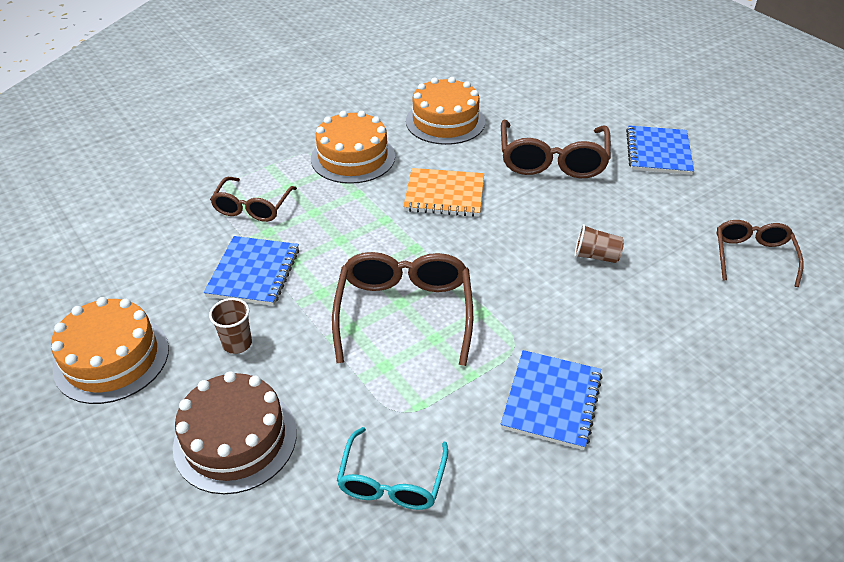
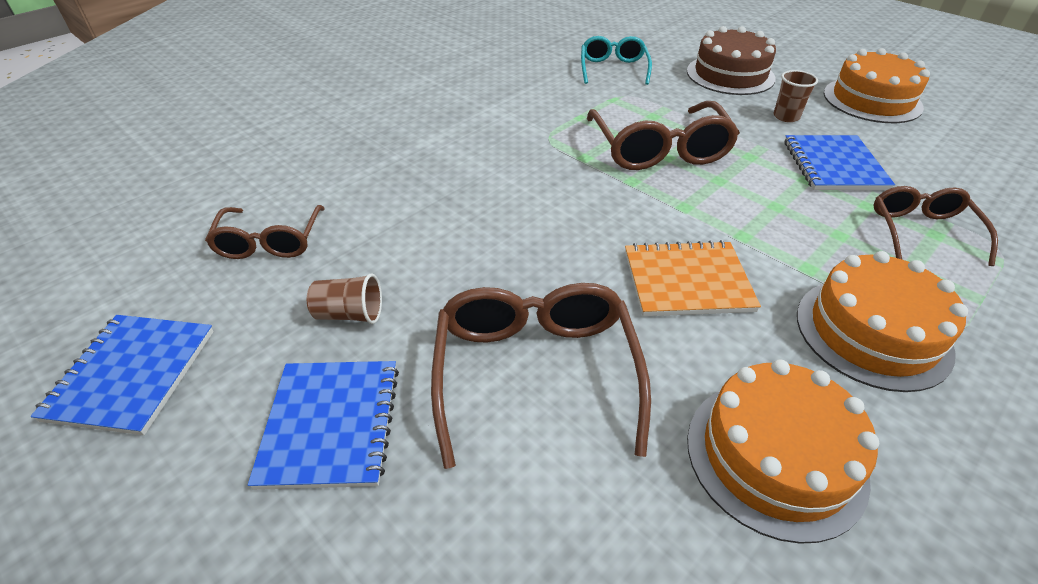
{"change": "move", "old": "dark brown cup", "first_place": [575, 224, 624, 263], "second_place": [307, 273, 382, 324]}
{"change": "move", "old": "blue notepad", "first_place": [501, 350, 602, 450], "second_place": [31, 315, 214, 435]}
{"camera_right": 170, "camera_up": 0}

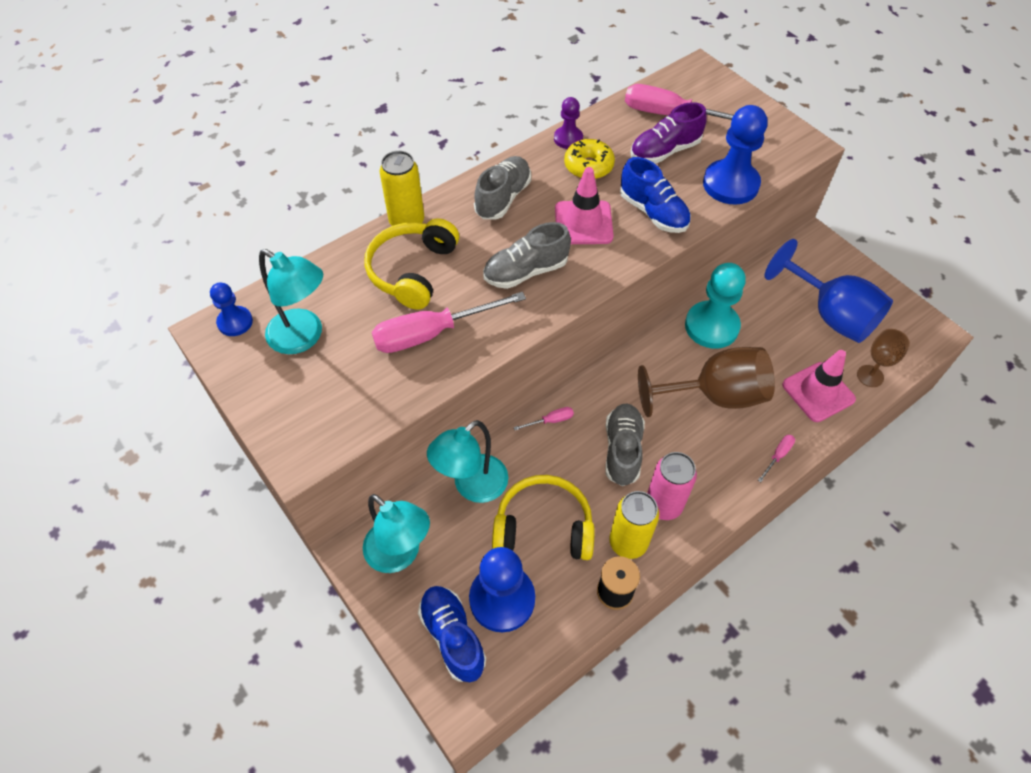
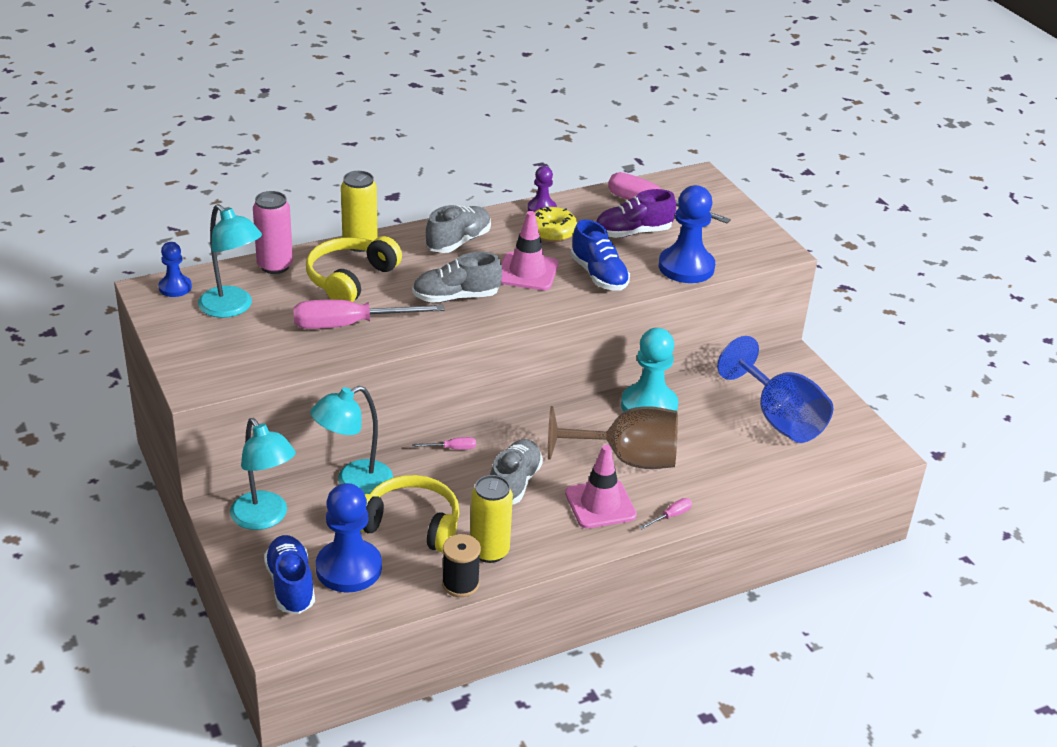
{"change": "delete", "old": "dark brown chalice", "first_place": [857, 329, 910, 387]}
{"change": "move", "old": "pink road cone", "first_place": [782, 350, 856, 422], "second_place": [565, 445, 637, 528]}
{"change": "move", "old": "pink can", "first_place": [647, 452, 697, 520], "second_place": [253, 191, 293, 274]}
{"camera_right": 10, "camera_up": -20}

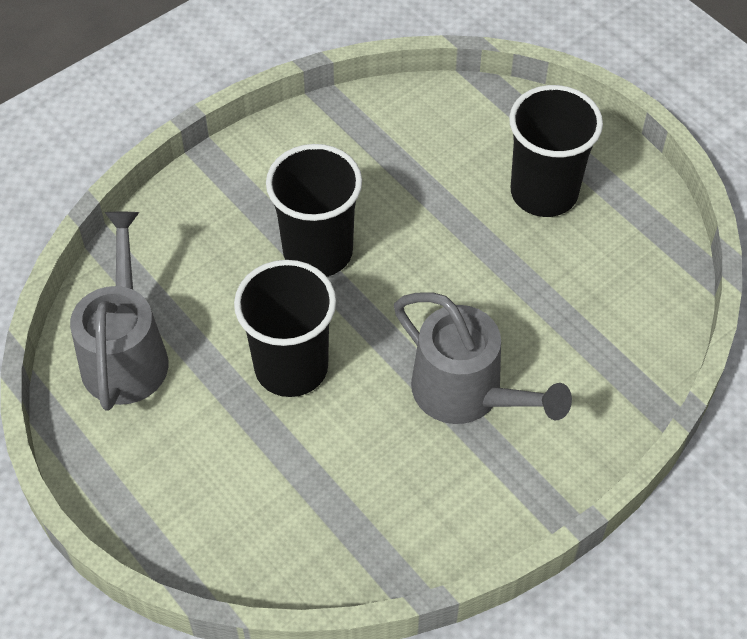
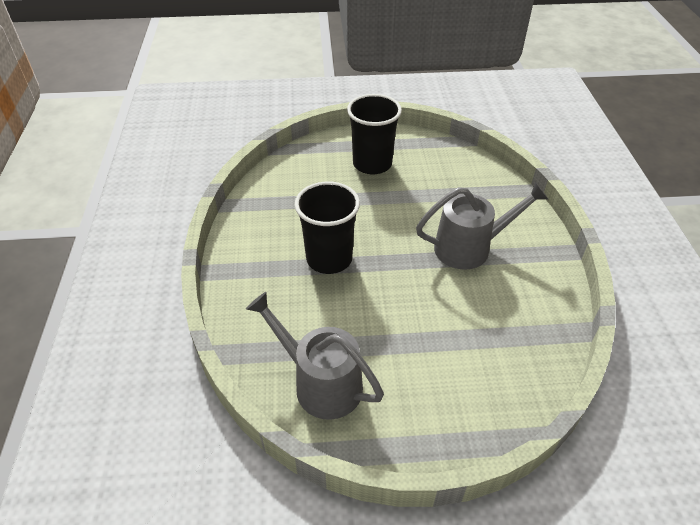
{"change": "delete", "old": "ebony cup", "first_place": [234, 260, 336, 397]}
{"camera_right": -55, "camera_up": -10}

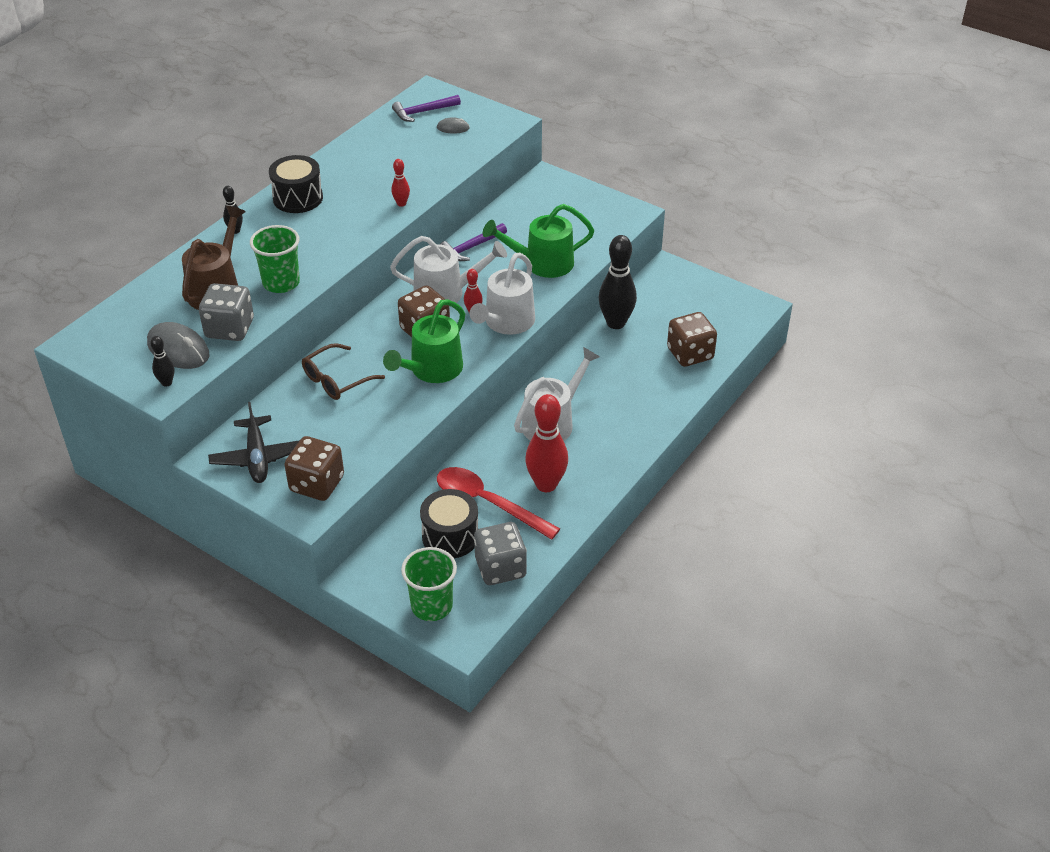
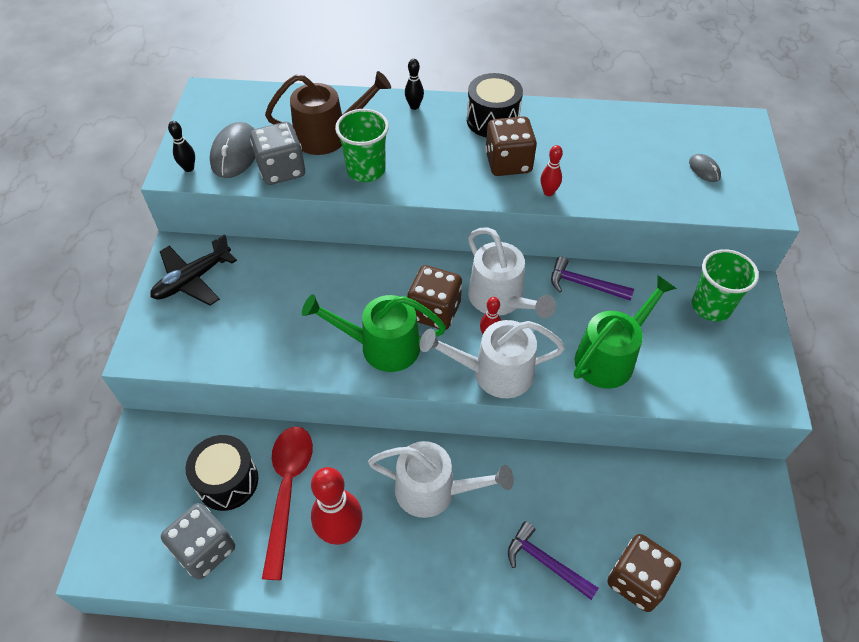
{"change": "move", "old": "royal purple hammer", "first_place": [392, 95, 461, 122], "second_place": [508, 521, 599, 600]}
{"change": "rotate", "old": "leaf-green sprinkling can", "first_place": [483, 204, 594, 278], "second_place": [574, 275, 677, 389], "degrees": 90}
{"change": "delete", "old": "ebony bowling pin", "first_place": [599, 235, 637, 329]}
{"change": "delete", "old": "dark brown glasses", "first_place": [302, 343, 385, 400]}
{"change": "move", "old": "dark brown game die", "first_place": [284, 436, 344, 501], "second_place": [485, 116, 537, 176]}
{"change": "move", "old": "leaf-green cup", "first_place": [401, 547, 457, 621], "second_place": [692, 249, 759, 322]}
{"camera_right": 60, "camera_up": 10}

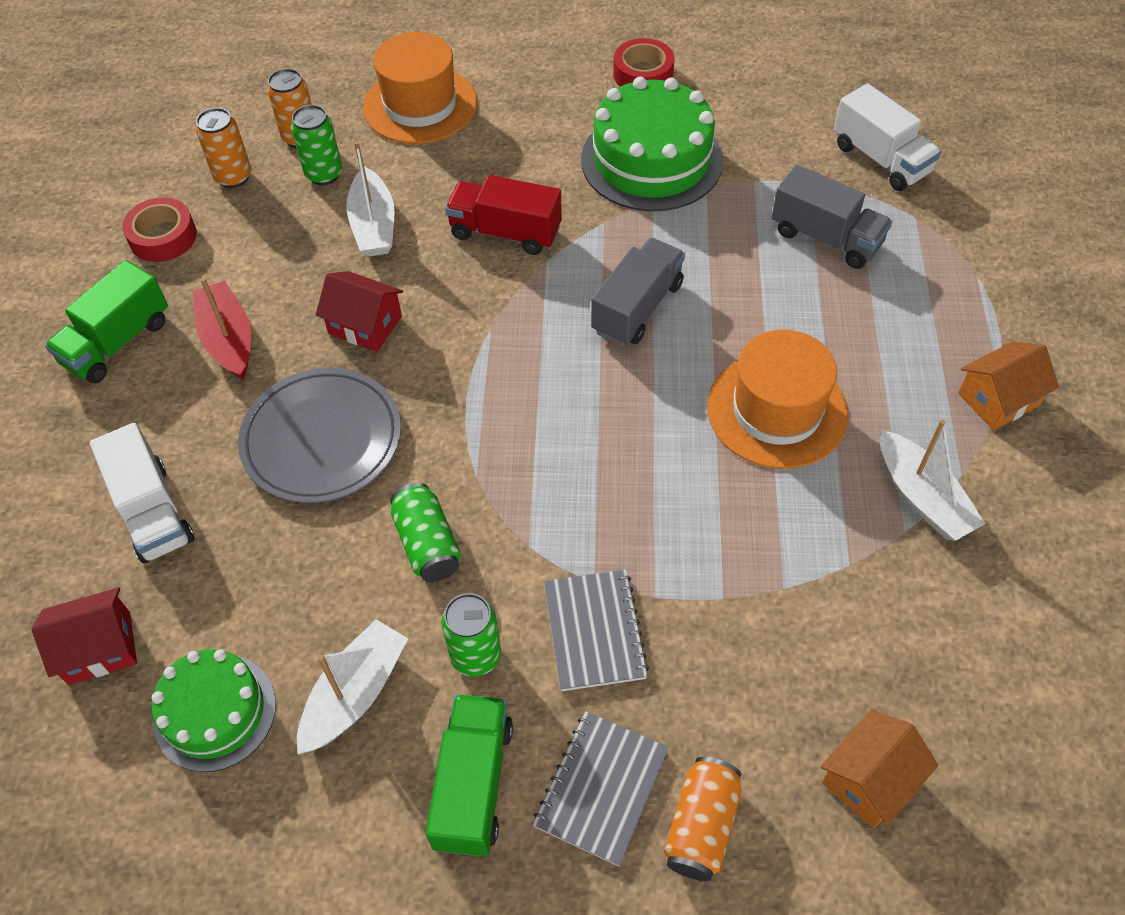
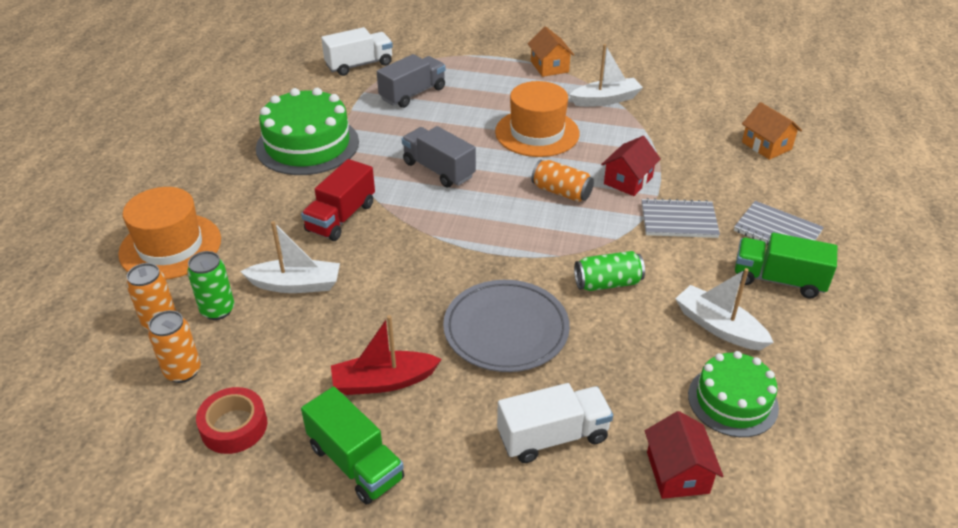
{"change": "delete", "old": "scarlet roll of tape", "first_place": [613, 38, 674, 87]}
{"change": "move", "old": "scarlet cottage", "first_place": [316, 271, 403, 352], "second_place": [601, 136, 661, 196]}
{"change": "delete", "old": "leaf-green can", "first_place": [441, 593, 501, 677]}
{"change": "move", "old": "bright orange can", "first_place": [664, 757, 742, 881], "second_place": [531, 160, 594, 202]}
{"camera_right": -80, "camera_up": -15}

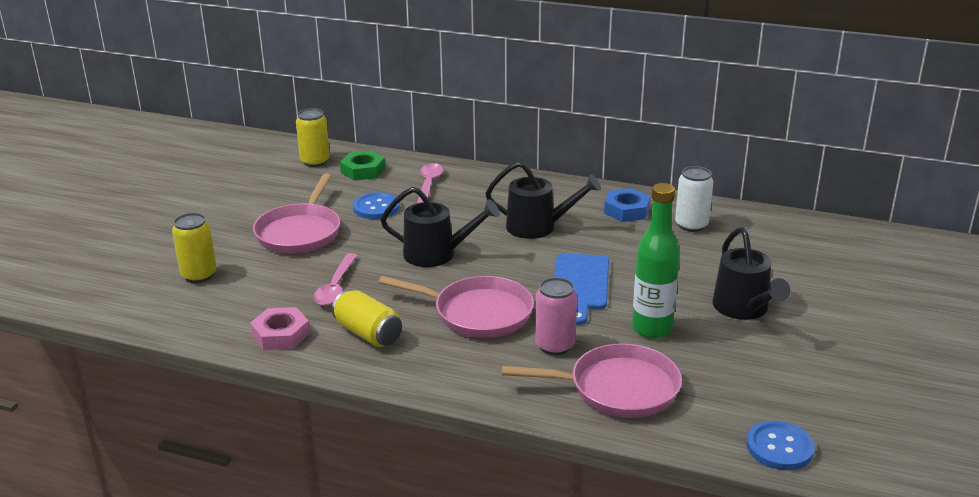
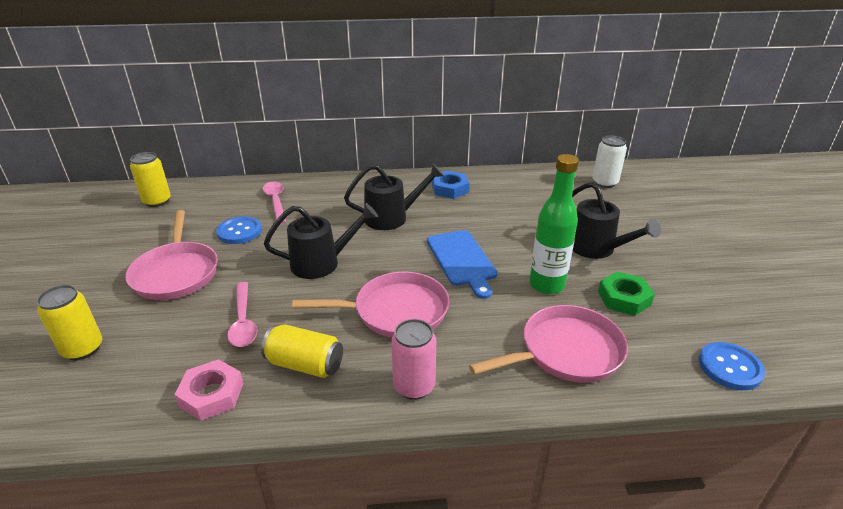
{"change": "move", "old": "leaf-green hex nut", "first_place": [340, 151, 385, 181], "second_place": [598, 272, 655, 316]}
{"change": "move", "old": "snow-white can", "first_place": [675, 166, 713, 232], "second_place": [592, 136, 627, 188]}
{"change": "move", "old": "pink can", "first_place": [535, 277, 577, 355], "second_place": [391, 319, 436, 400]}
{"camera_right": -25, "camera_up": 5}

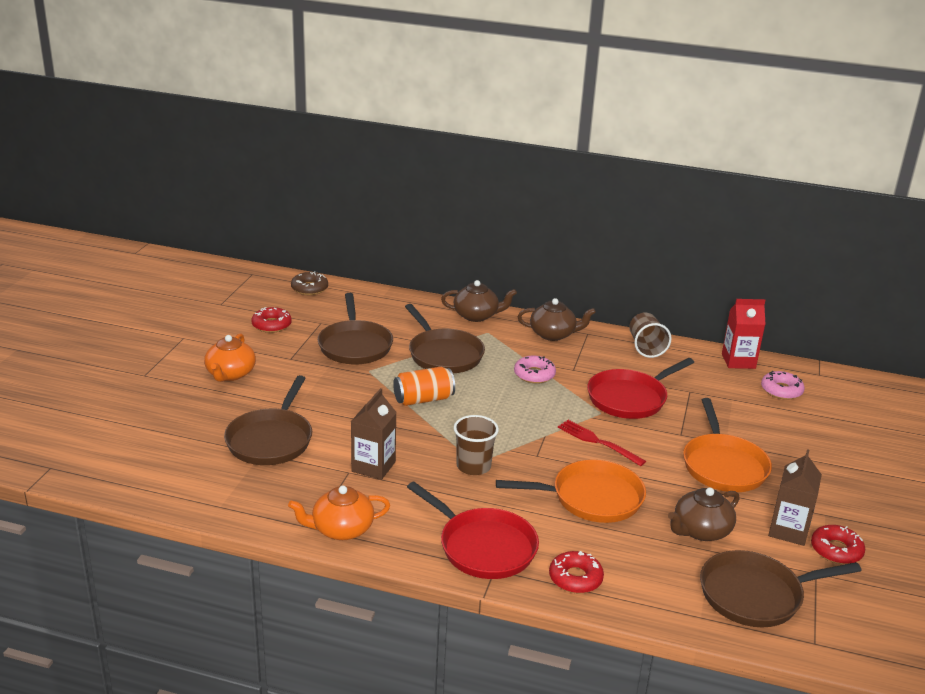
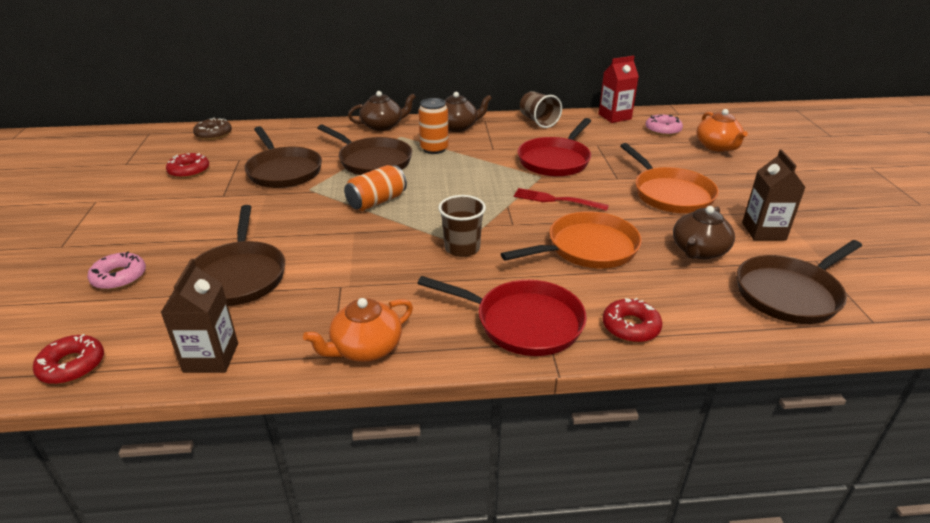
{"change": "move", "old": "bright orange tea pot", "first_place": [204, 333, 256, 382], "second_place": [696, 109, 748, 152]}
{"change": "move", "old": "pink glazed donut", "first_place": [514, 356, 556, 384], "second_place": [88, 252, 146, 290]}
{"change": "move", "old": "dark brown milk carton", "first_place": [351, 388, 397, 480], "second_place": [160, 259, 238, 373]}
{"change": "move", "old": "scarlet glazed donut", "first_place": [811, 525, 865, 564], "second_place": [33, 334, 104, 384]}
{"change": "insert", "new": "bright orange can", "second_place": [418, 98, 449, 154]}
{"camera_right": -20, "camera_up": 5}

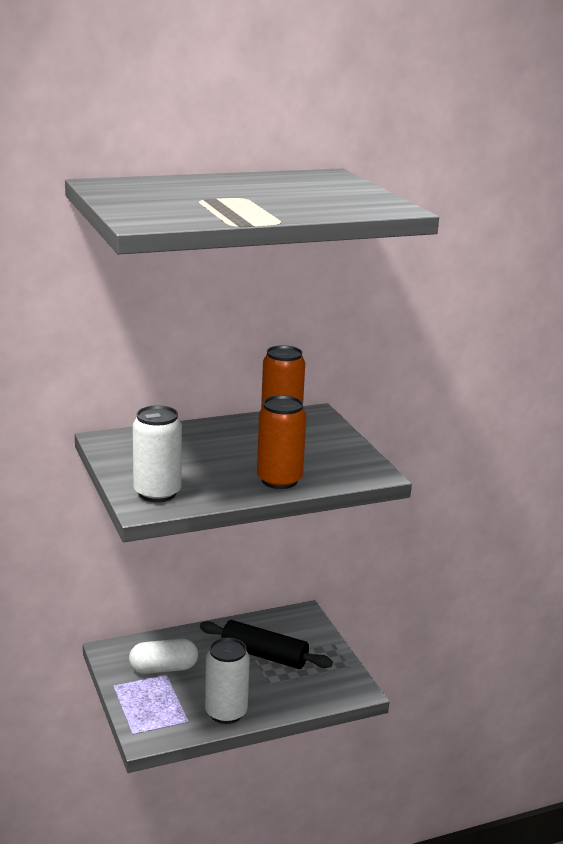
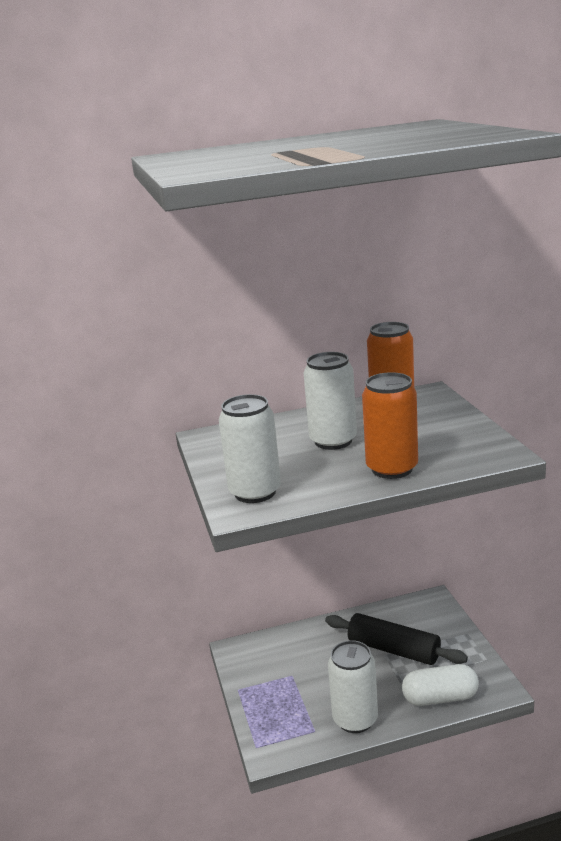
{"change": "move", "old": "snow-white pill shape", "first_place": [129, 639, 198, 674], "second_place": [402, 664, 479, 706]}
{"change": "insert", "new": "snow-white can", "second_place": [303, 352, 357, 450]}
{"camera_right": 10, "camera_up": 0}

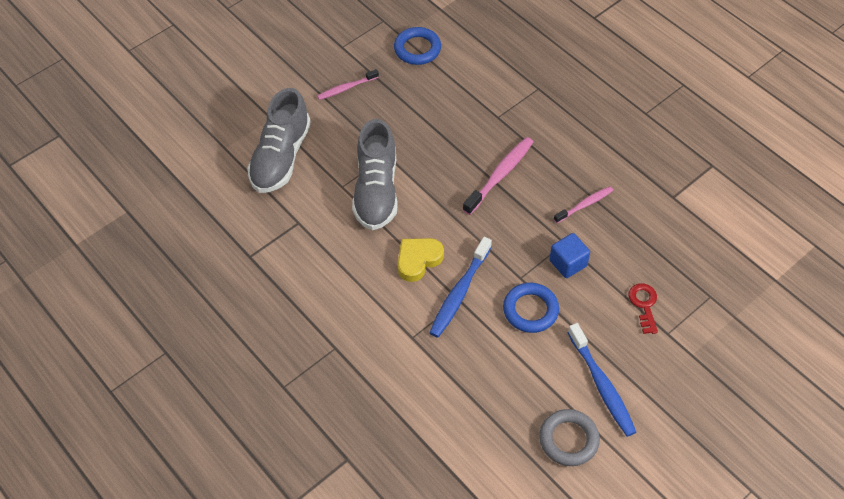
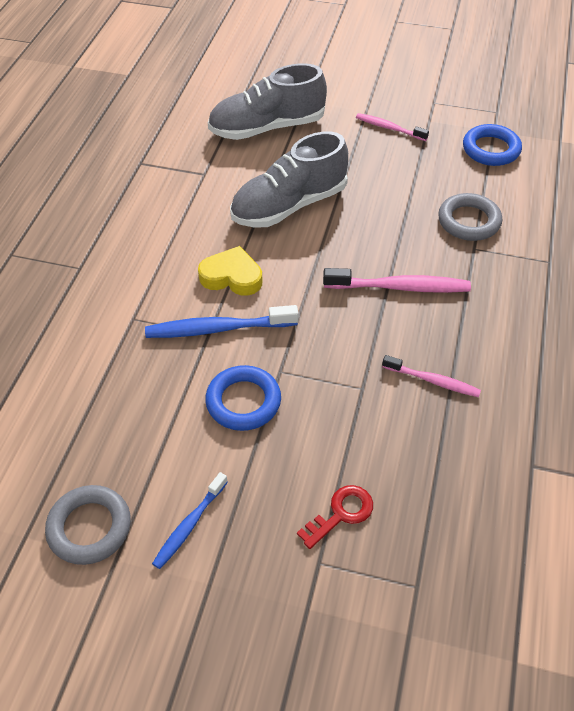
{"change": "delete", "old": "blue cube", "first_place": [549, 233, 590, 278]}
{"change": "resize", "old": "blue tooth brush", "first_place": [567, 323, 636, 437], "second_place": [152, 472, 228, 569], "factor": 0.63}
{"change": "insert", "new": "gray hoop", "second_place": [438, 193, 502, 241]}
{"camera_right": 55, "camera_up": -5}

